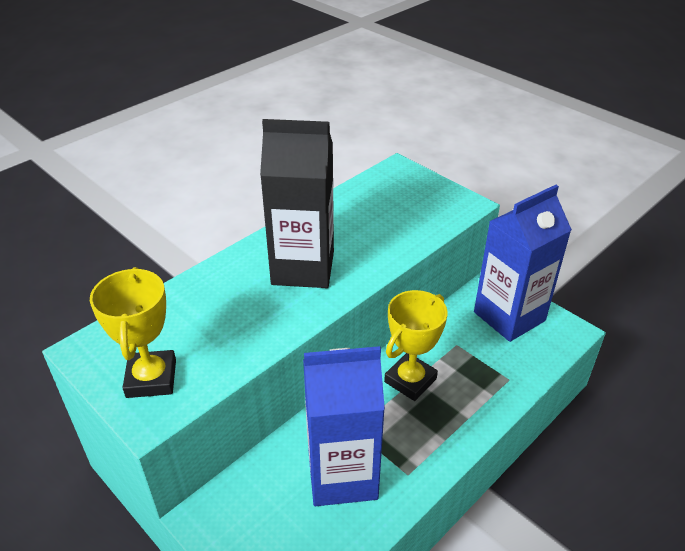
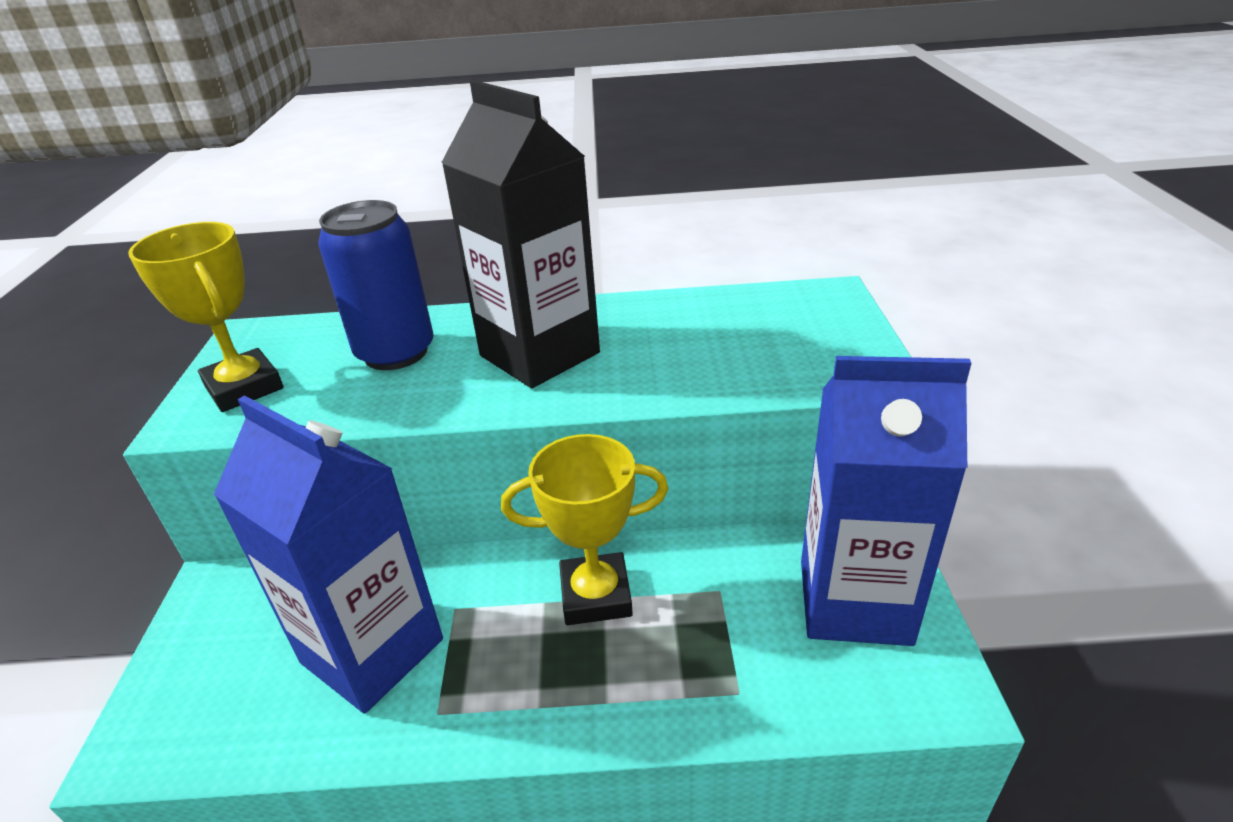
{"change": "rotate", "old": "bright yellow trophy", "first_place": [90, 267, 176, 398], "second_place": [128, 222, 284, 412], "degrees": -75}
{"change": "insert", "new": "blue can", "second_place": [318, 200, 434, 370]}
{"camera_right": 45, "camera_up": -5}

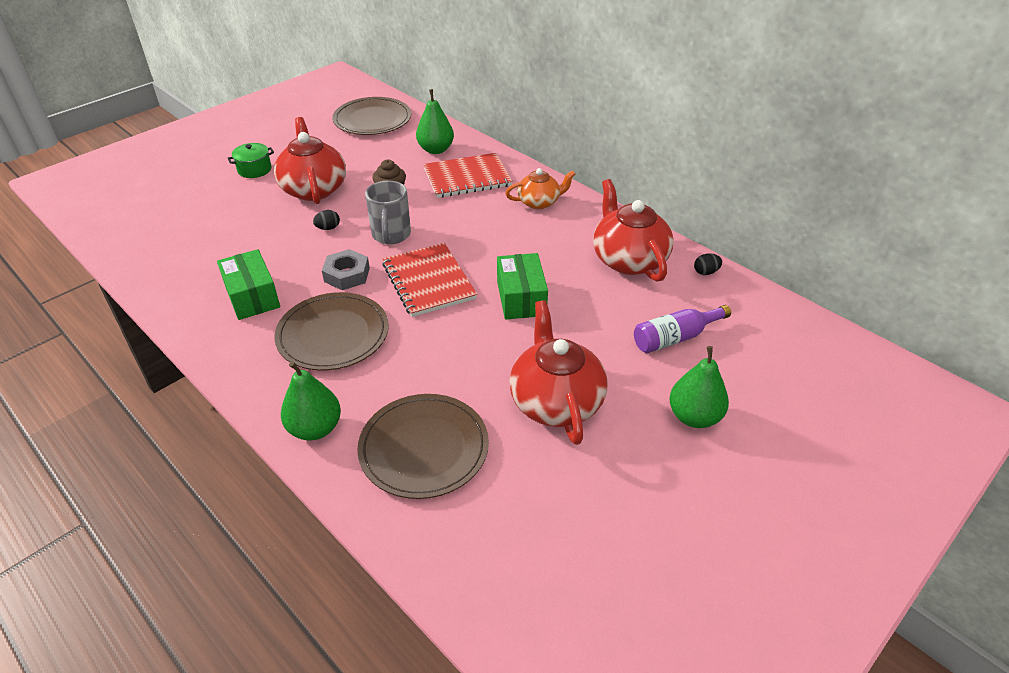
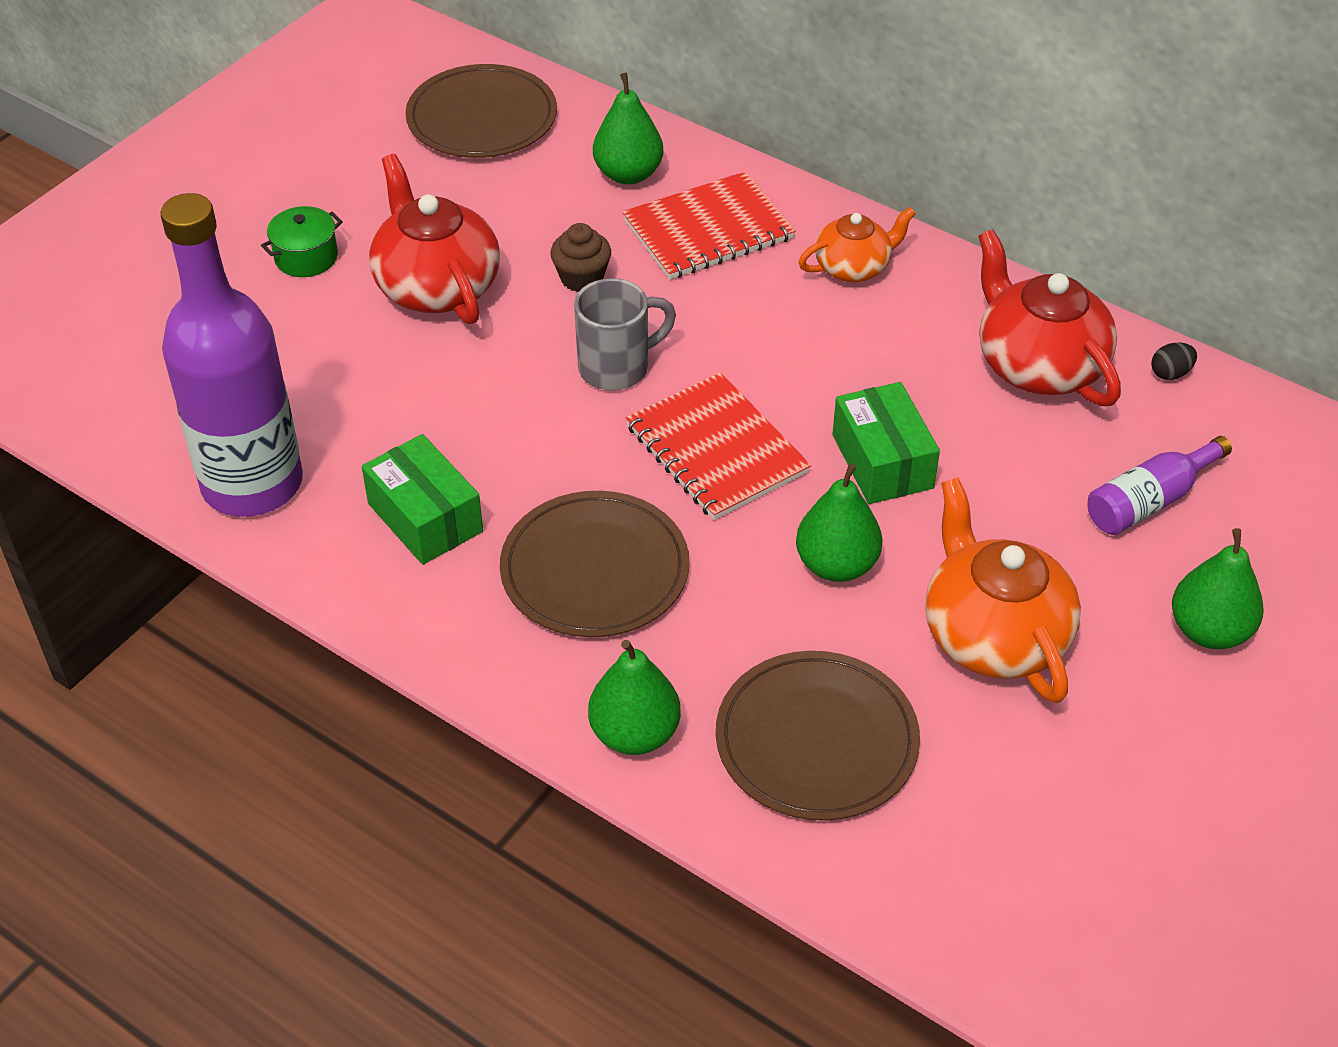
{"change": "rotate", "old": "gray coffee mug", "first_place": [365, 181, 411, 244], "second_place": [574, 278, 676, 390], "degrees": -105}
{"change": "delete", "old": "ebony toy egg", "first_place": [313, 210, 340, 230]}
{"change": "delete", "old": "gray hex nut", "first_place": [322, 249, 370, 290]}
{"change": "recolor", "old": "scarlet tea pot", "new": "bright orange tea pot", "first_place": [509, 300, 608, 445], "second_place": [925, 478, 1081, 703]}
{"change": "insert", "new": "royal purple drink bottle", "second_place": [160, 193, 303, 517]}
{"change": "insert", "new": "leaf-green pear fruit", "second_place": [796, 463, 882, 582]}
{"camera_right": -10, "camera_up": 5}

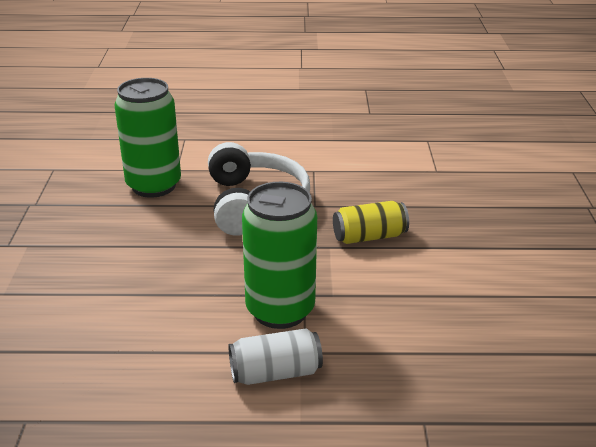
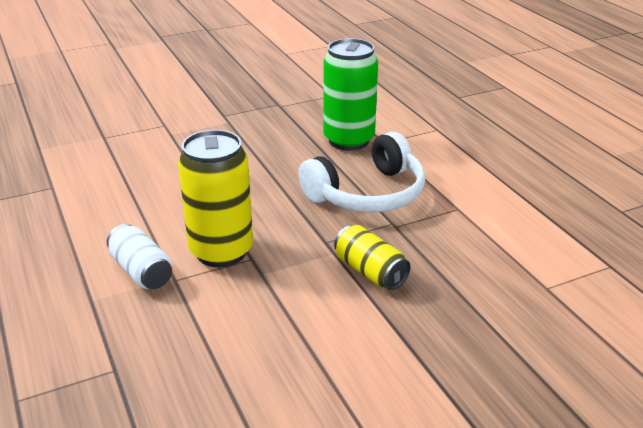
{"change": "recolor", "old": "leaf-green can", "new": "bright yellow can", "first_place": [242, 182, 317, 329], "second_place": [178, 130, 253, 267]}
{"camera_right": 65, "camera_up": 0}

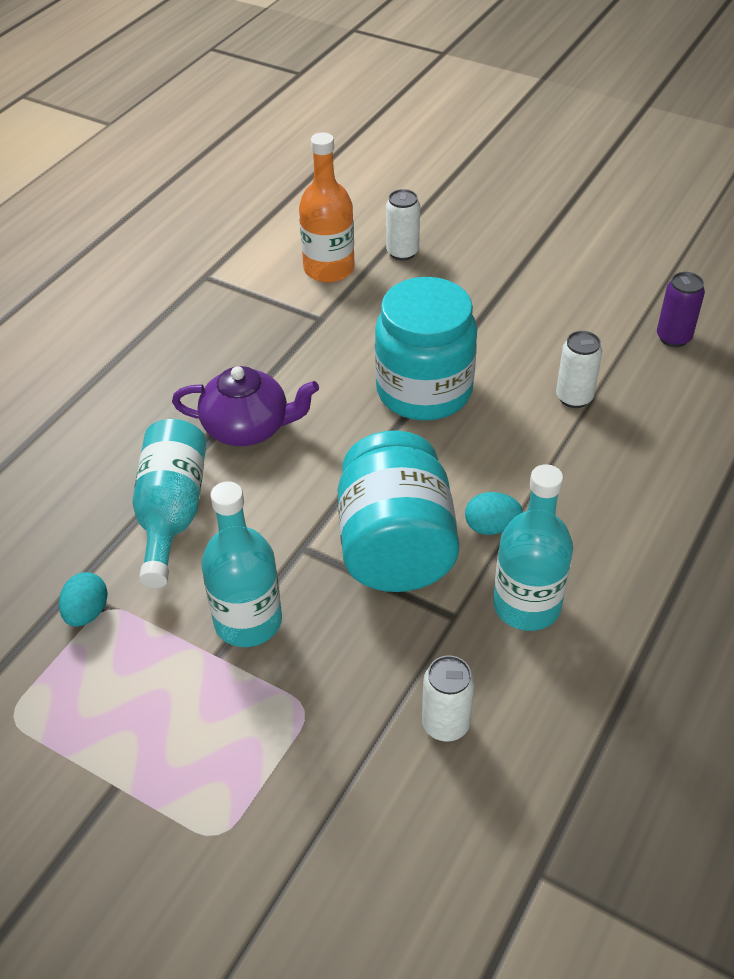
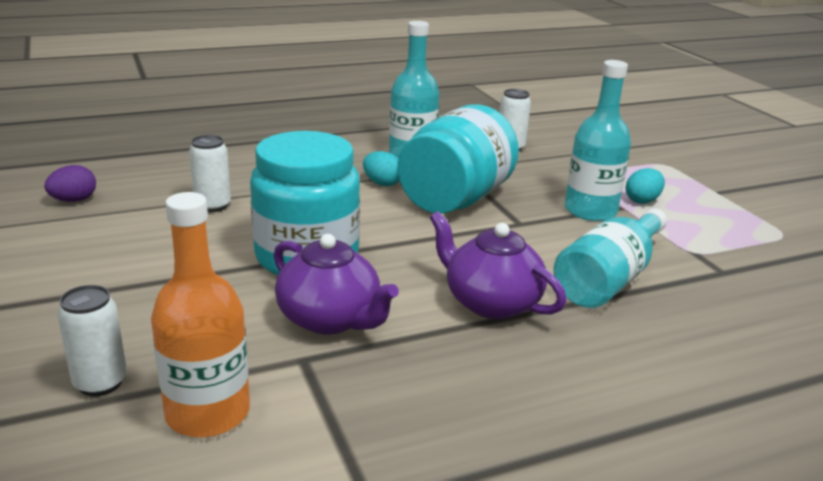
{"change": "replace", "old": "royal purple can", "new": "royal purple toy egg", "first_place": [657, 272, 705, 347], "second_place": [44, 165, 96, 202]}
{"change": "move", "old": "aqua toy egg", "first_place": [59, 572, 108, 627], "second_place": [625, 168, 665, 204]}
{"change": "insert", "new": "royal purple tea pot", "second_place": [273, 234, 399, 335]}
{"camera_right": -145, "camera_up": -20}

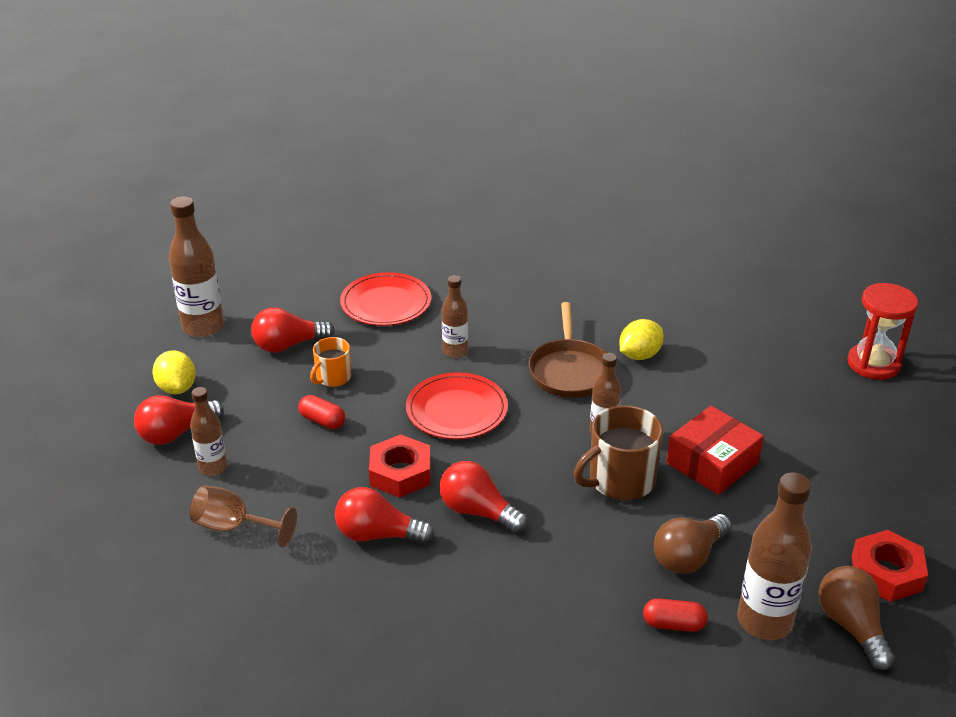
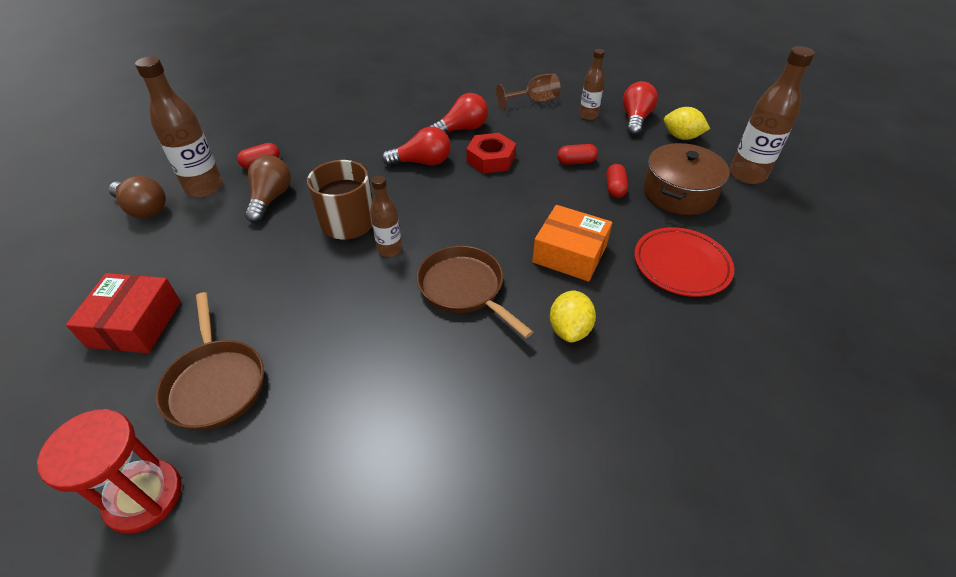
{"change": "replace", "old": "dark brown drink bottle", "new": "bright orange box", "first_place": [442, 275, 468, 358], "second_place": [532, 205, 612, 282]}
{"change": "replace", "old": "scarlet light bulb", "new": "dark brown pot", "first_place": [251, 308, 335, 352], "second_place": [643, 143, 730, 215]}
{"change": "move", "old": "bright yellow toy lemon", "first_place": [619, 319, 664, 360], "second_place": [550, 291, 596, 343]}
{"change": "replace", "old": "bright orange coffee mug", "new": "scarlet pill shape", "first_place": [310, 337, 352, 387], "second_place": [606, 164, 628, 198]}
{"change": "delete", "old": "scarlet plate", "first_place": [406, 372, 508, 440]}
{"change": "move", "old": "scarlet box", "first_place": [666, 406, 764, 495], "second_place": [66, 273, 181, 353]}
{"change": "delete", "old": "scarlet hex nut", "first_place": [852, 530, 928, 602]}
{"change": "insert", "new": "dark brown frying pan", "second_place": [156, 292, 264, 430]}
{"camera_right": 140, "camera_up": 10}

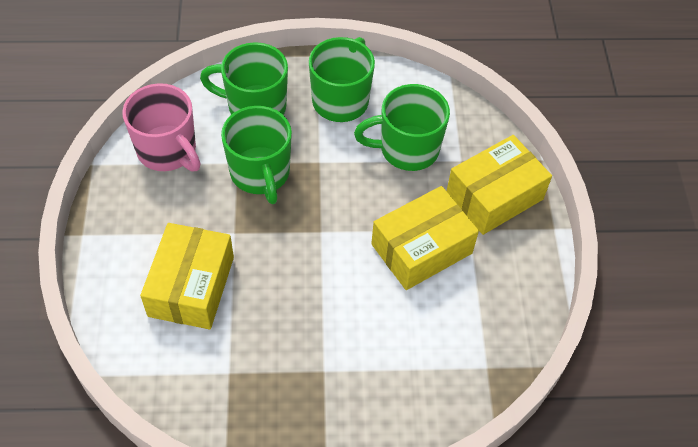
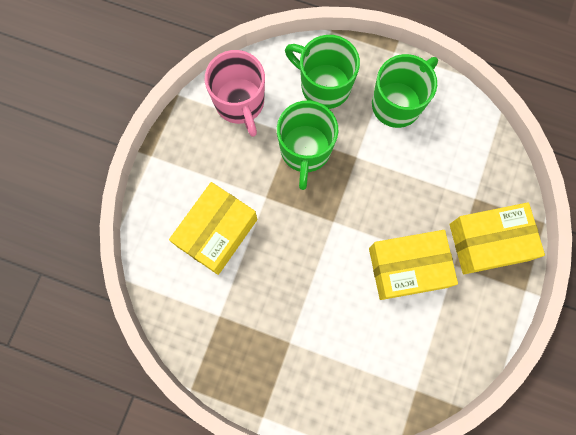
{"change": "delete", "old": "leaf-green coffee mug", "first_place": [354, 84, 450, 171]}
{"camera_right": 25, "camera_up": 20}

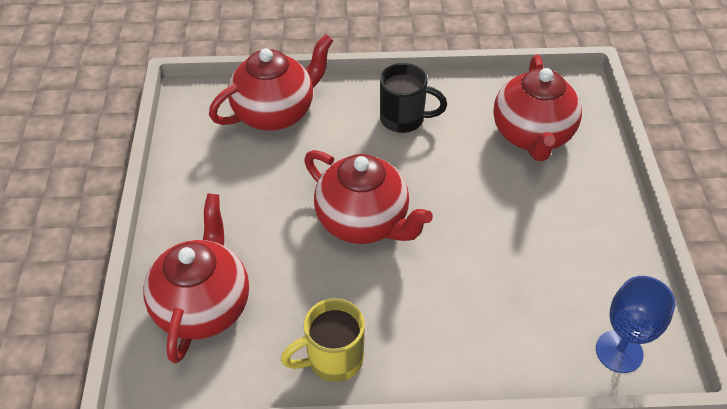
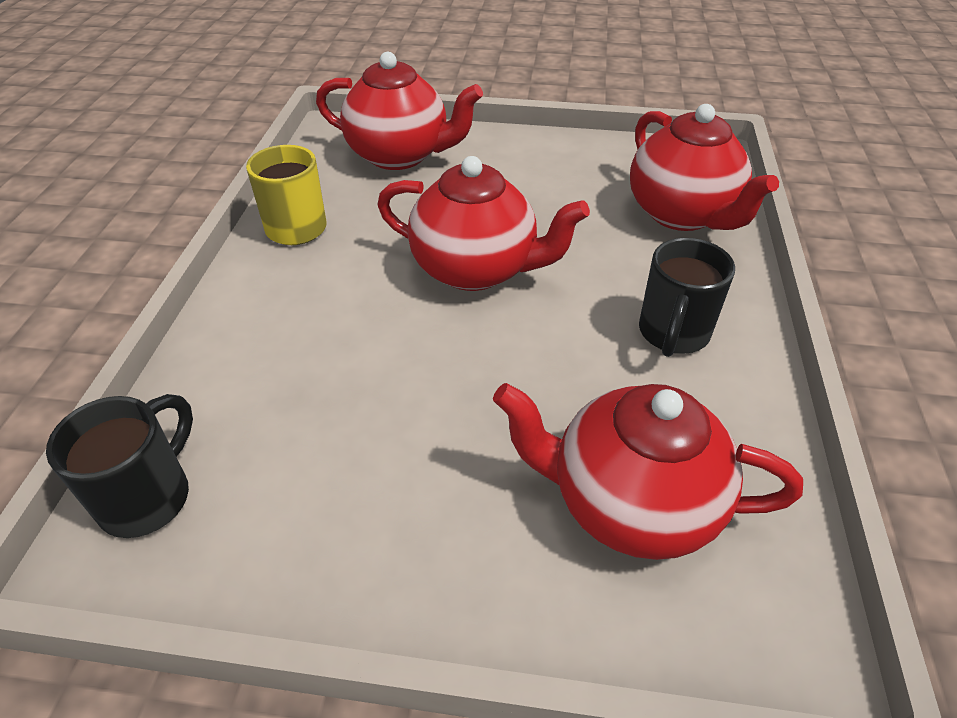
{"change": "rotate", "old": "scarlet tea pot", "first_place": [304, 150, 433, 244], "second_place": [377, 156, 590, 291], "degrees": -120}
{"change": "replace", "old": "blue chalice", "new": "ebony coffee mug", "first_place": [596, 276, 675, 373], "second_place": [46, 394, 193, 538]}
{"camera_right": 100, "camera_up": -5}

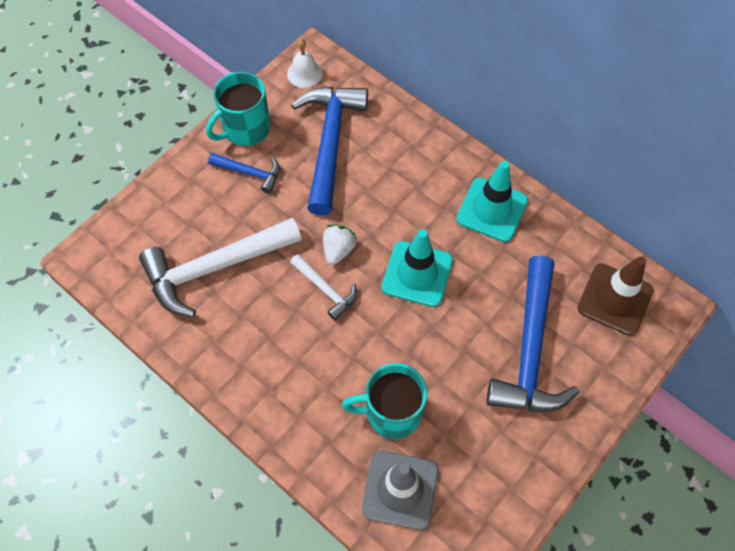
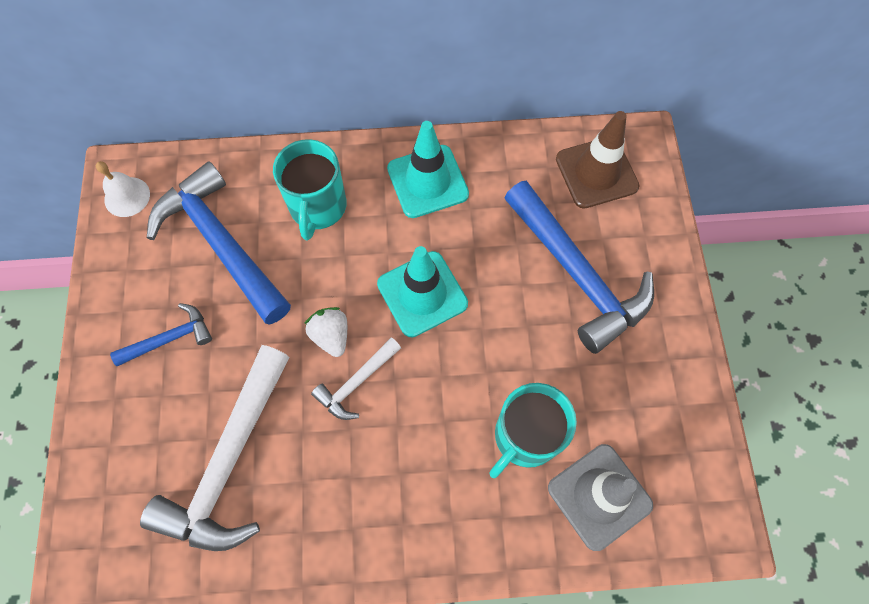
{"change": "move", "old": "aqua coffee mug", "first_place": [206, 72, 270, 146], "second_place": [273, 139, 346, 240]}
{"change": "rotate", "old": "snow-white hammer", "first_place": [290, 254, 357, 321], "second_place": [311, 337, 401, 420], "degrees": 135}
{"camera_right": -45, "camera_up": 5}

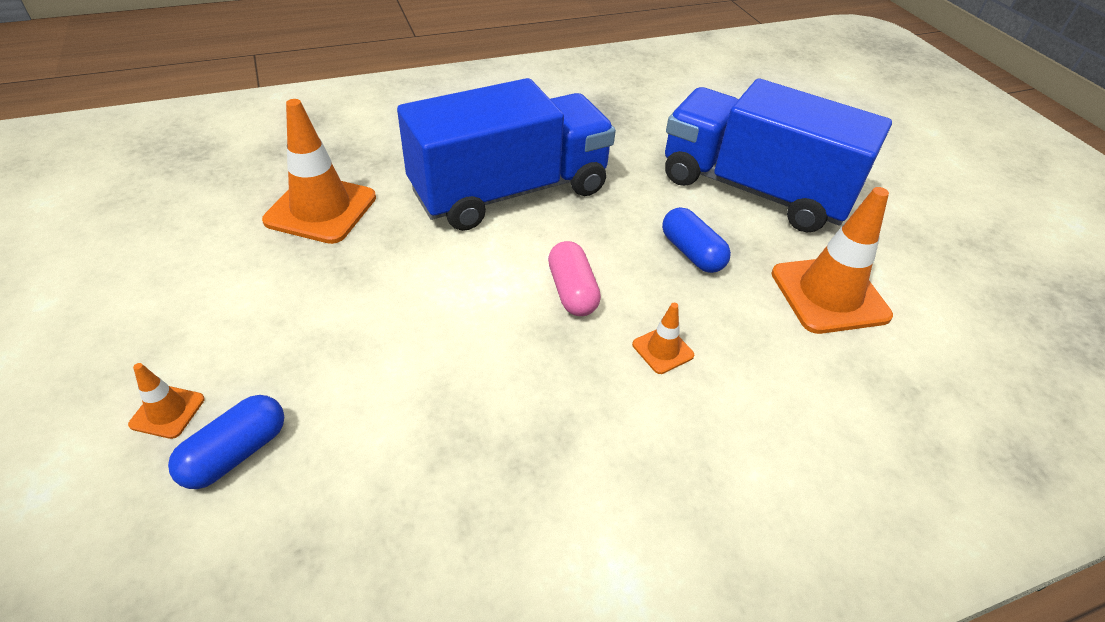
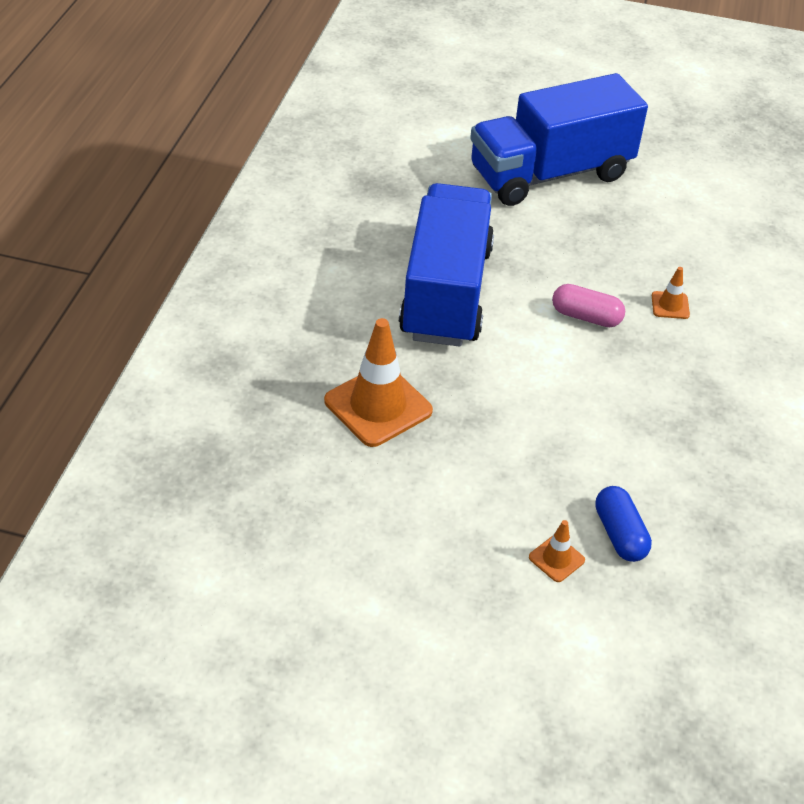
{"change": "delete", "old": "bright orange road cone", "first_place": [771, 187, 893, 334]}
{"change": "delete", "old": "blue pill shape", "first_place": [662, 207, 731, 273]}
{"camera_right": -55, "camera_up": 0}

